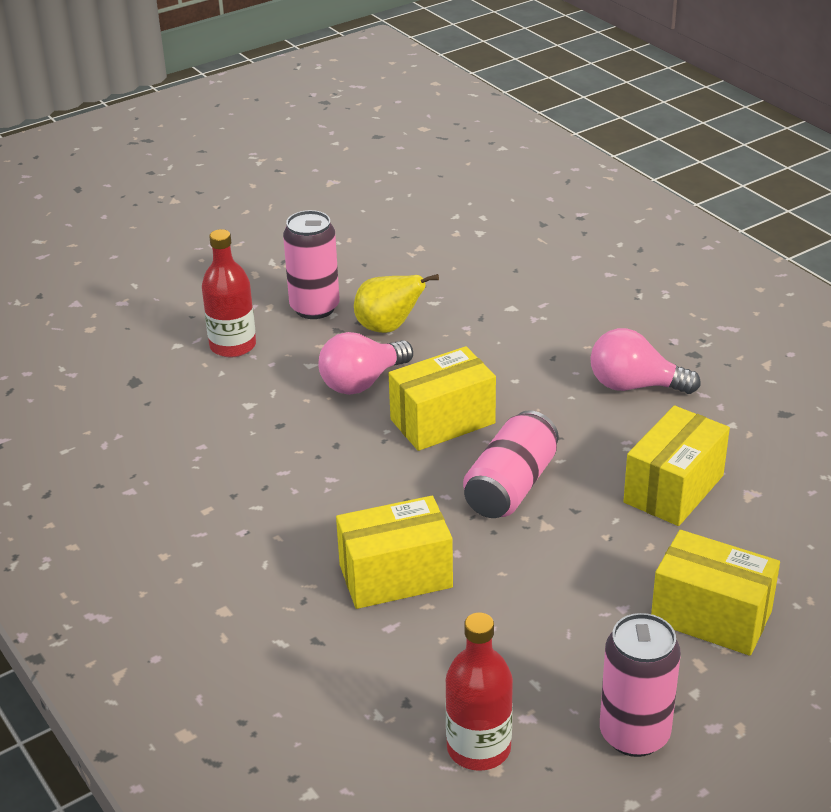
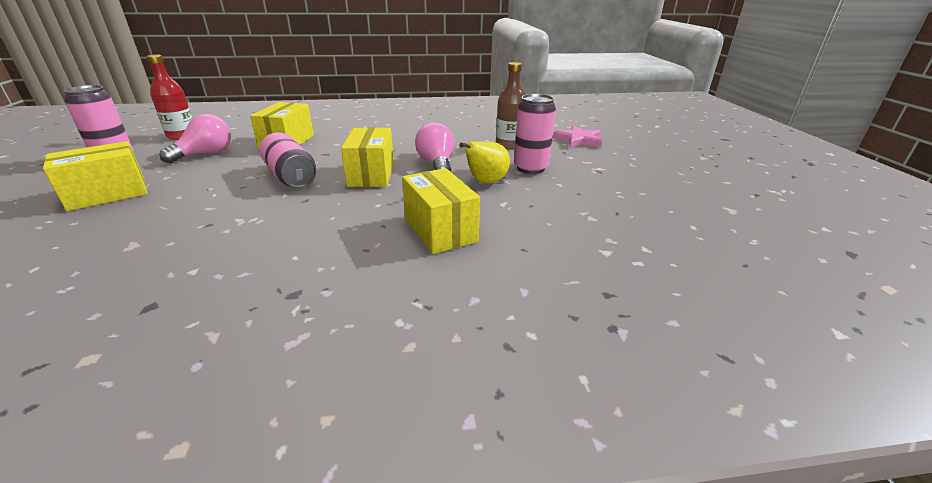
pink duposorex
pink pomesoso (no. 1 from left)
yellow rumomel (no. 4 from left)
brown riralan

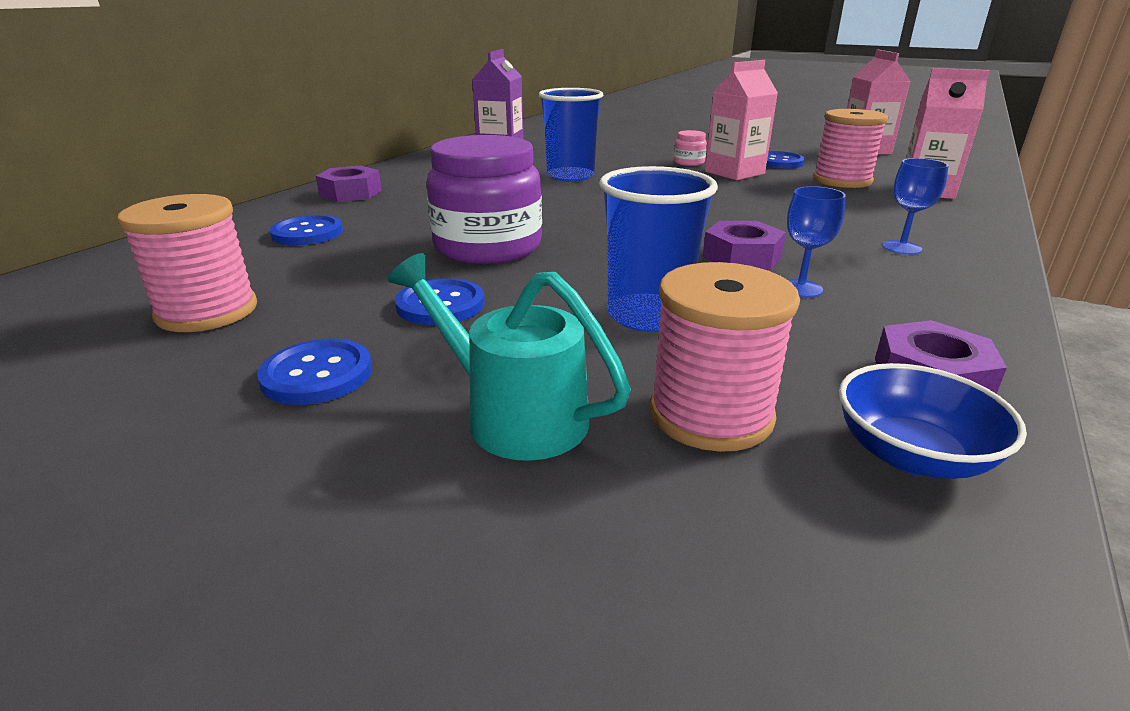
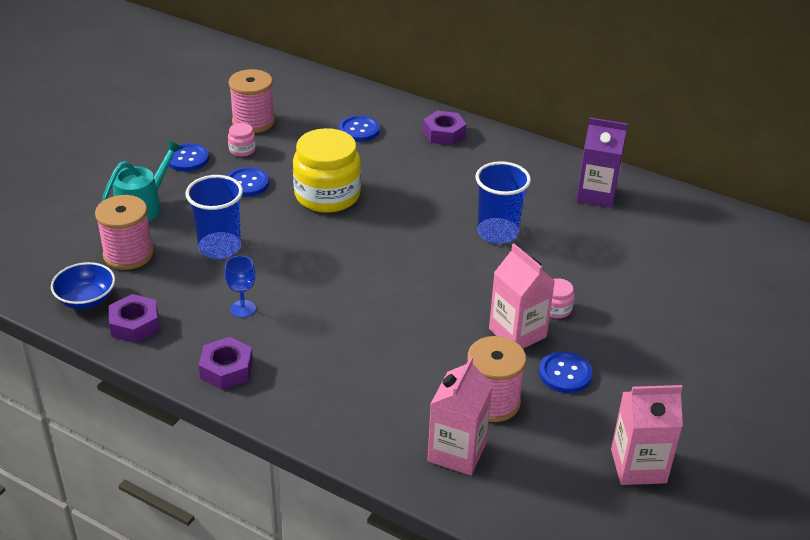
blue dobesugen (no. 2 from left in the first image)
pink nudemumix (no. 1 from left)
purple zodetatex (no. 2 from left)
yellow nudemumix

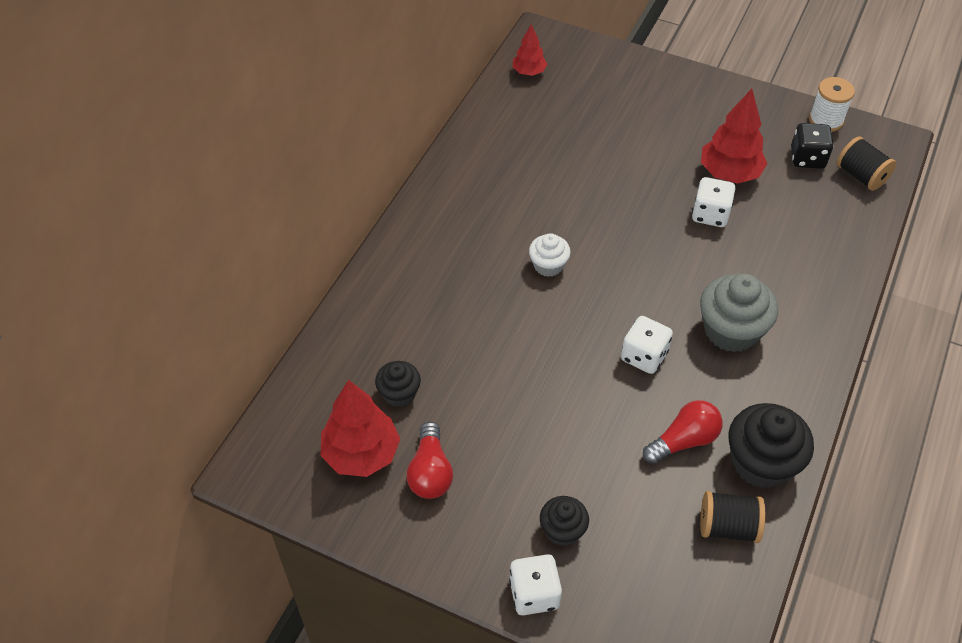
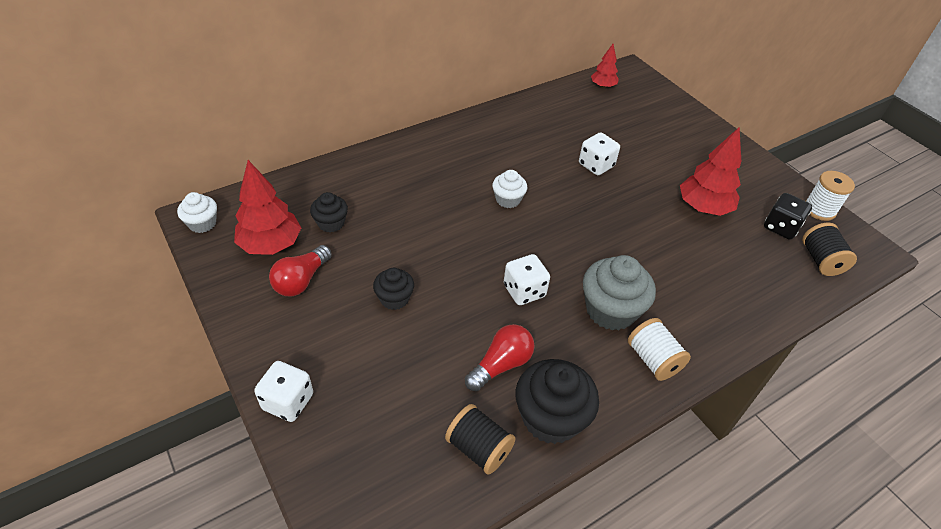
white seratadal (no. 1 from left)
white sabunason (no. 1 from left)
black seratadal (no. 2 from left)
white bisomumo (no. 3 from left)
red pomesoso (no. 2 from left)

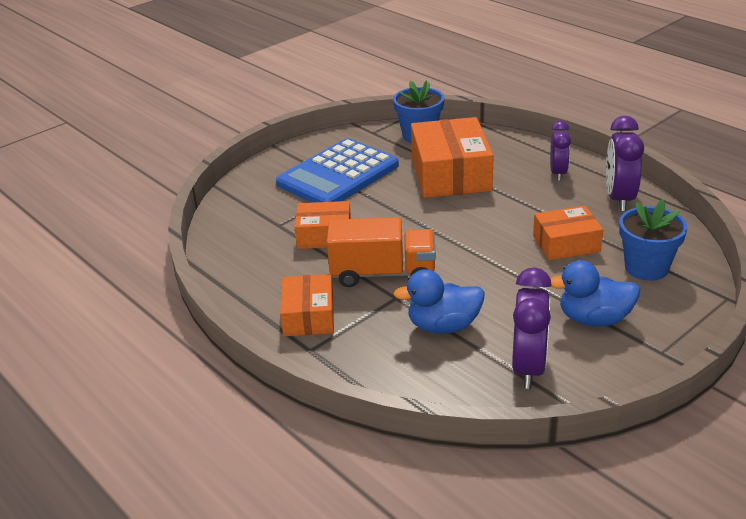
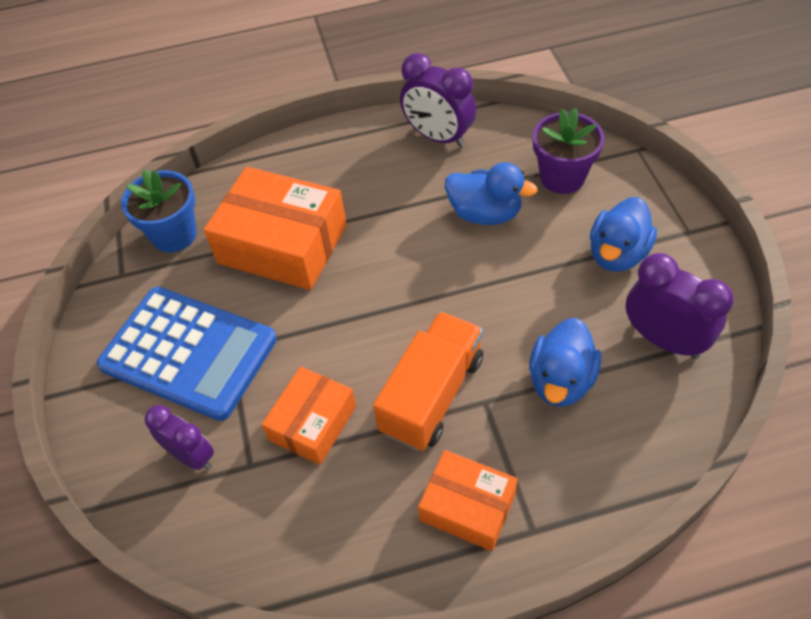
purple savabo (no. 1 from left)
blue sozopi (no. 1 from left)
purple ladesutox
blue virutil

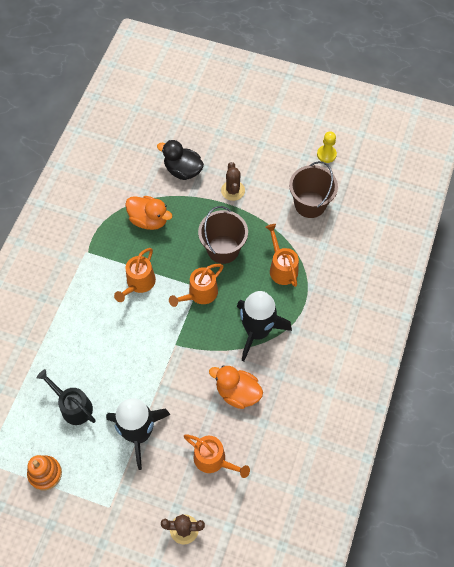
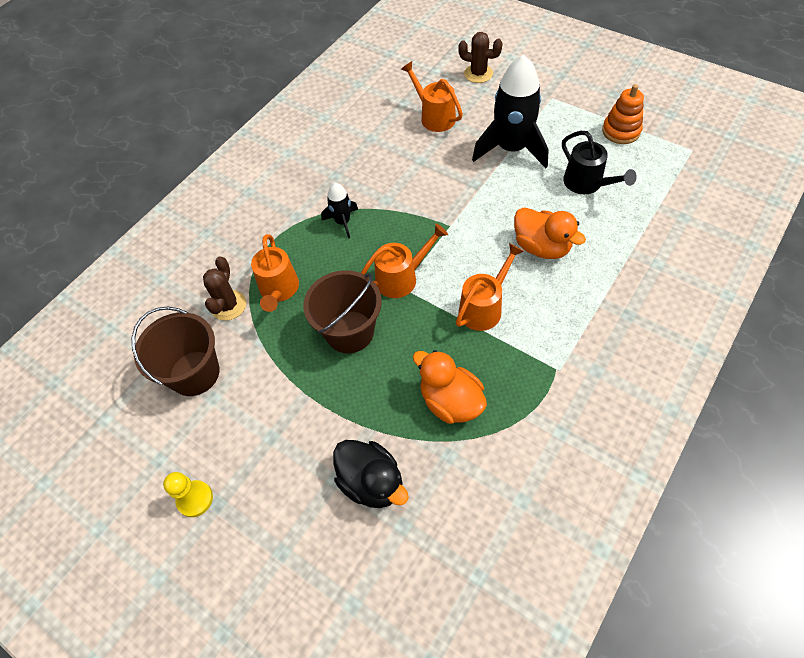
orange sozopi (no. 2 from left)
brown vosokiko (no. 1 from left)
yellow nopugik
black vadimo (no. 1 from left)

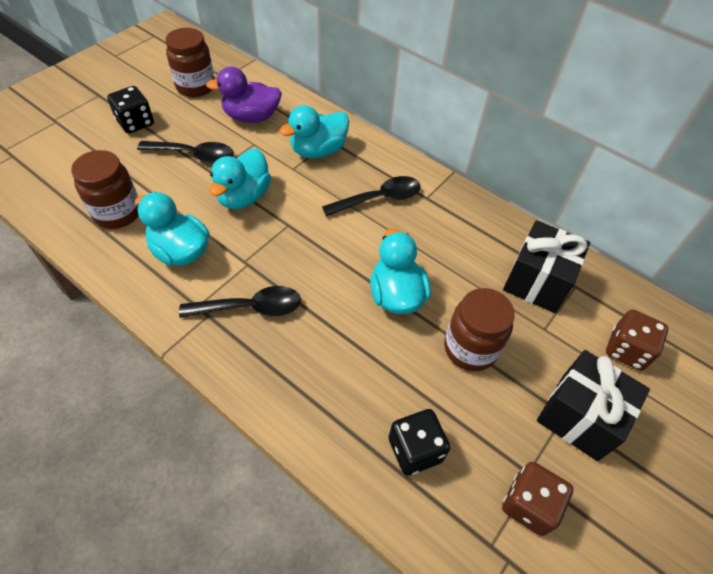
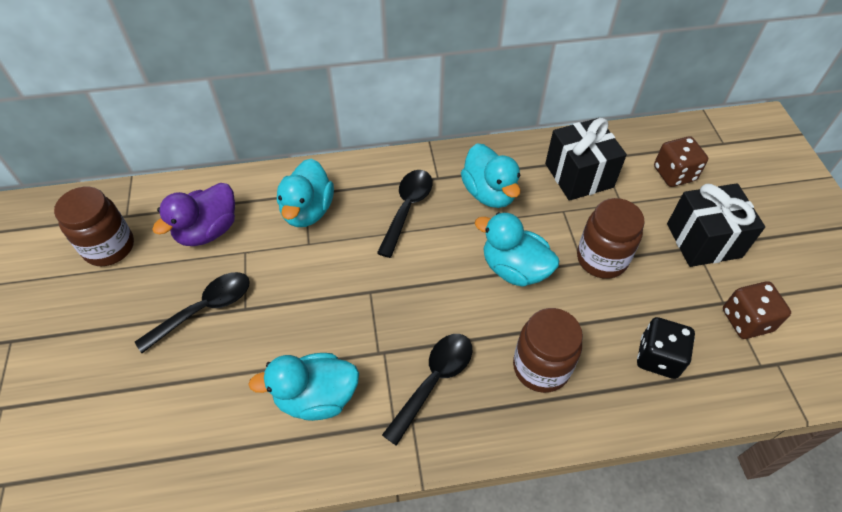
black bisomumo (no. 1 from left in the first image)
brown nudemumix (no. 2 from left)
turquoise sozopi (no. 3 from left)

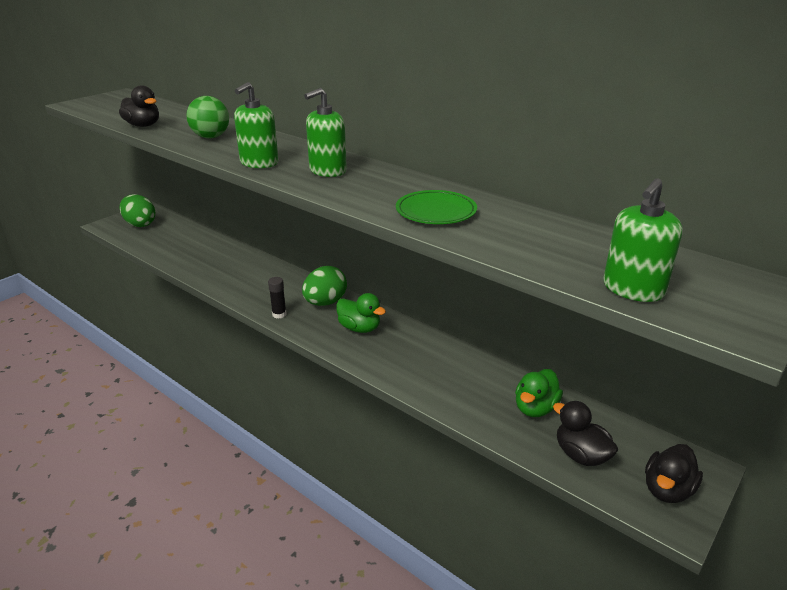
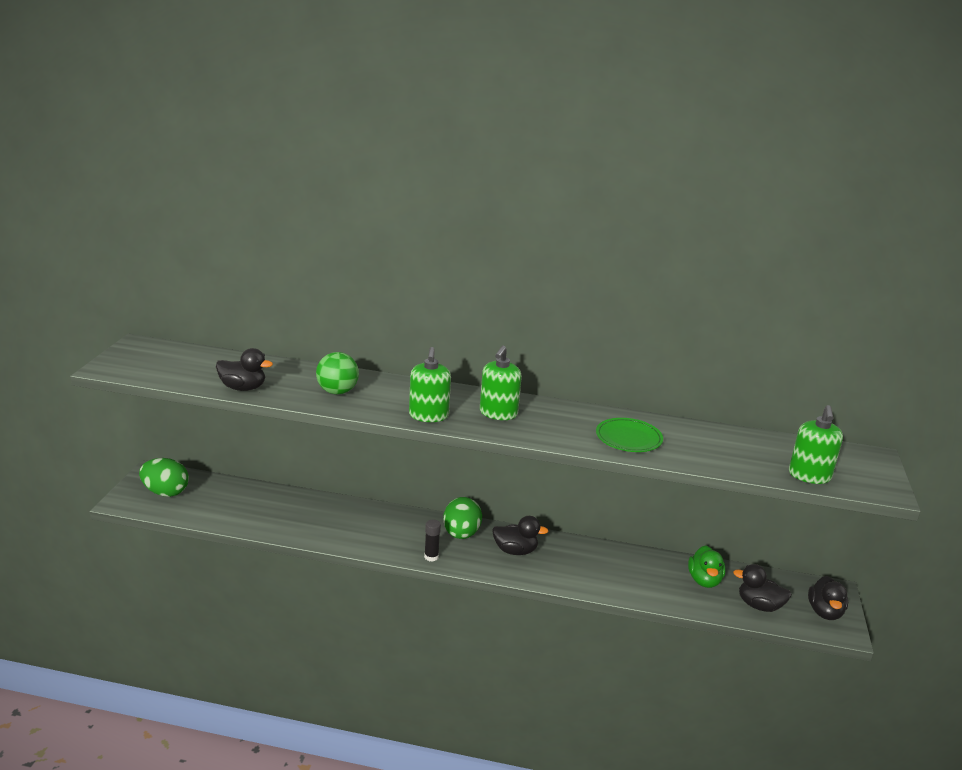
black sozopi (no. 2 from left)

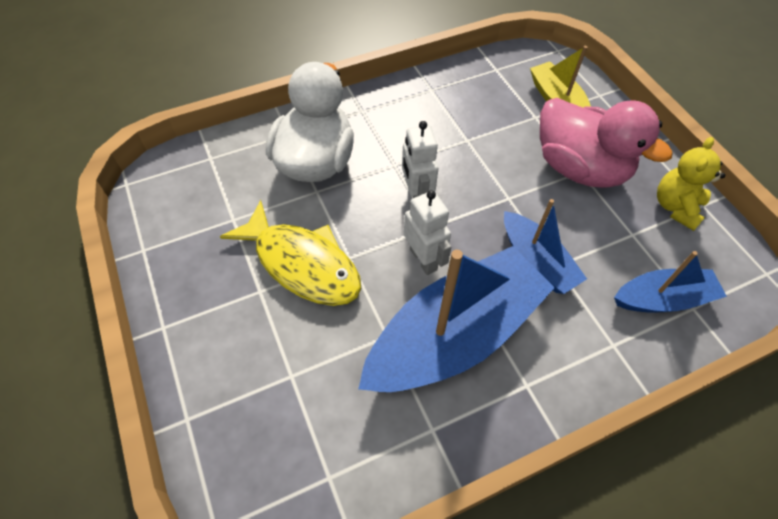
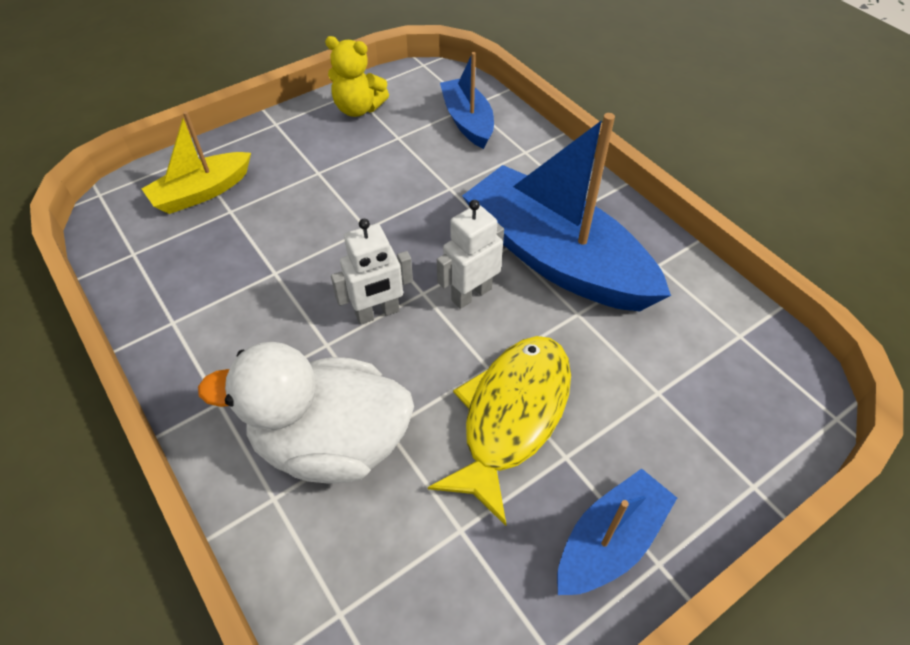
pink sozopi
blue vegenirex (no. 3 from left)

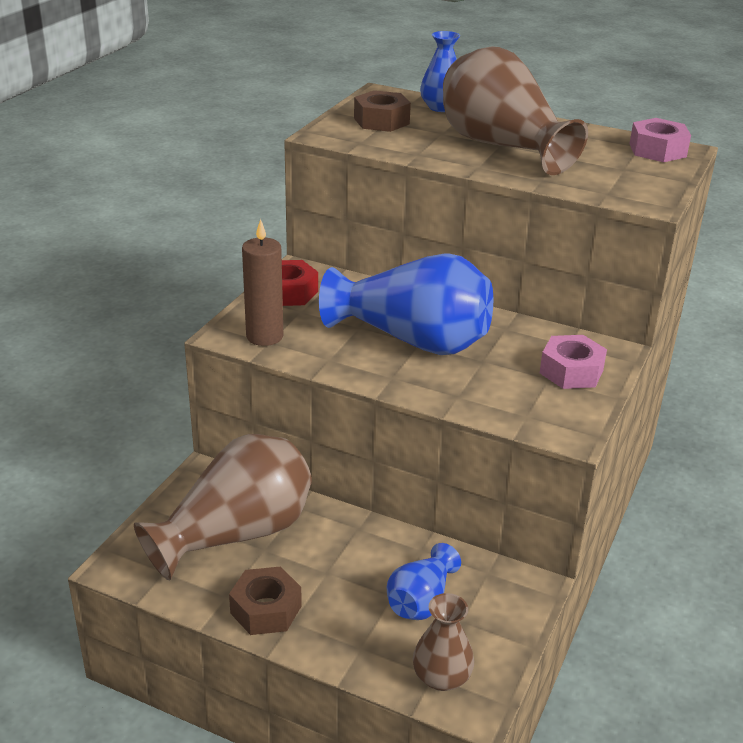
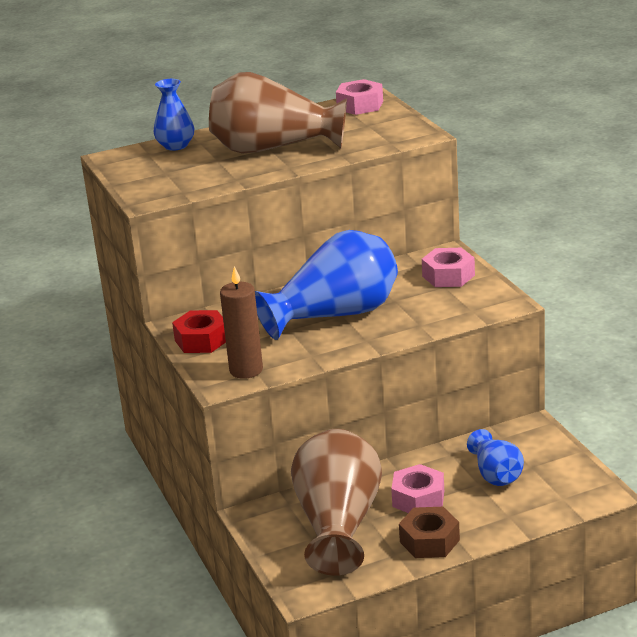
brown zodetatex (no. 2 from left in the first image)
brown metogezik (no. 2 from left in the first image)
pink zodetatex (no. 2 from left)

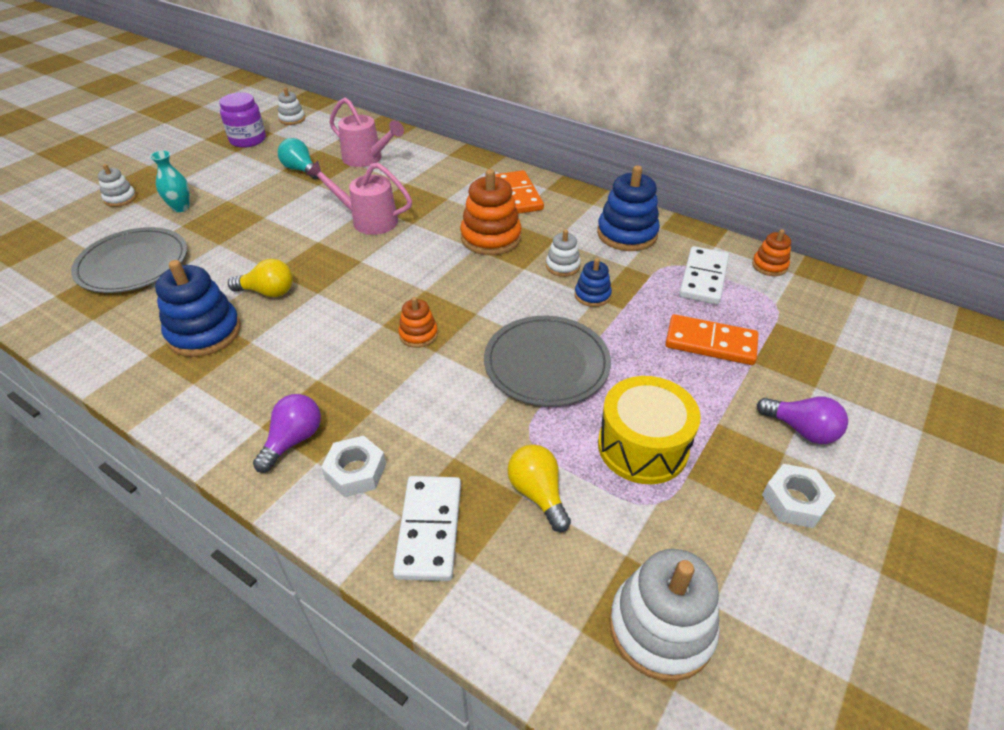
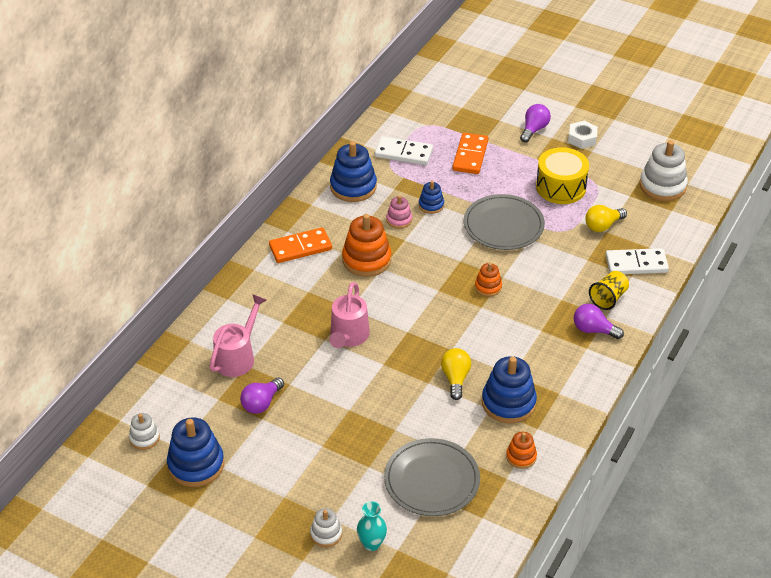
turquoise metogezik
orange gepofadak (no. 3 from left)
blue gepofadak (no. 1 from left)
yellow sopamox
purple pomesoso (no. 1 from left)
pink gepofadak

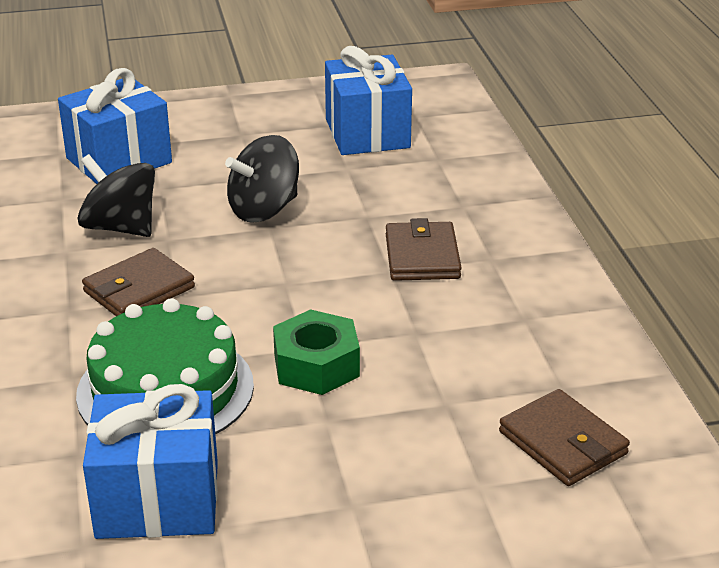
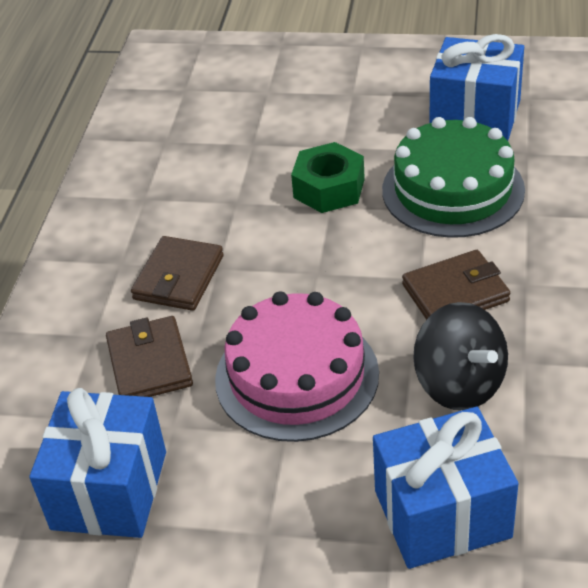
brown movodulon (no. 1 from left)
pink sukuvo

